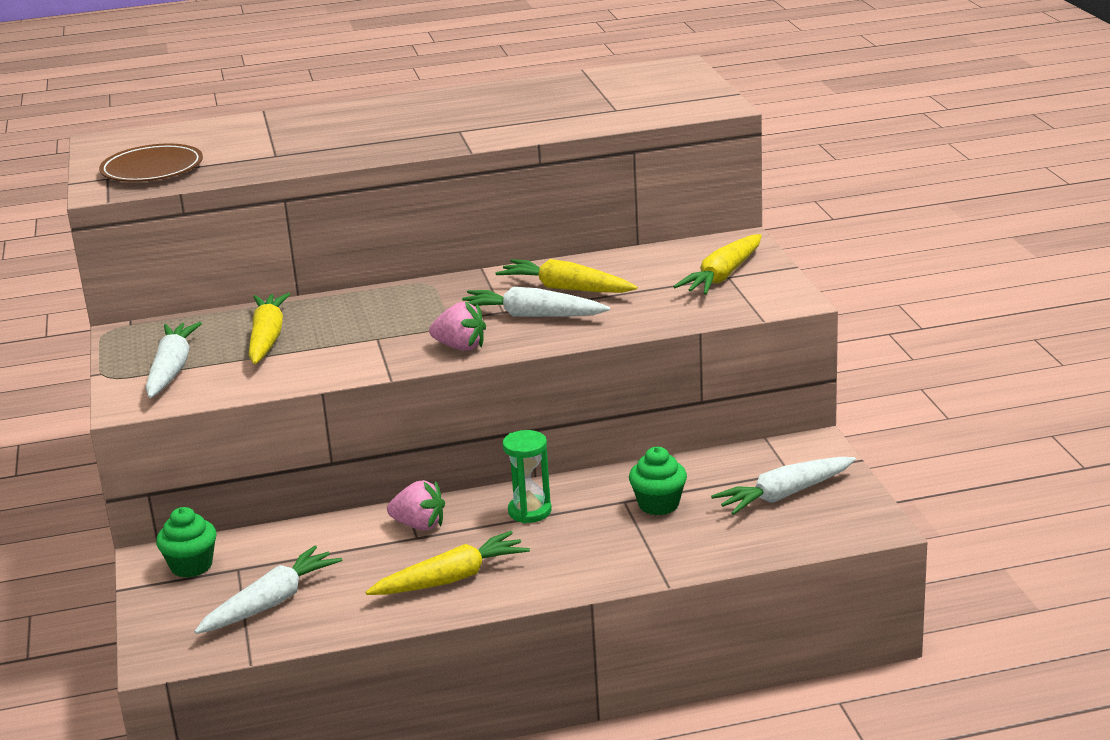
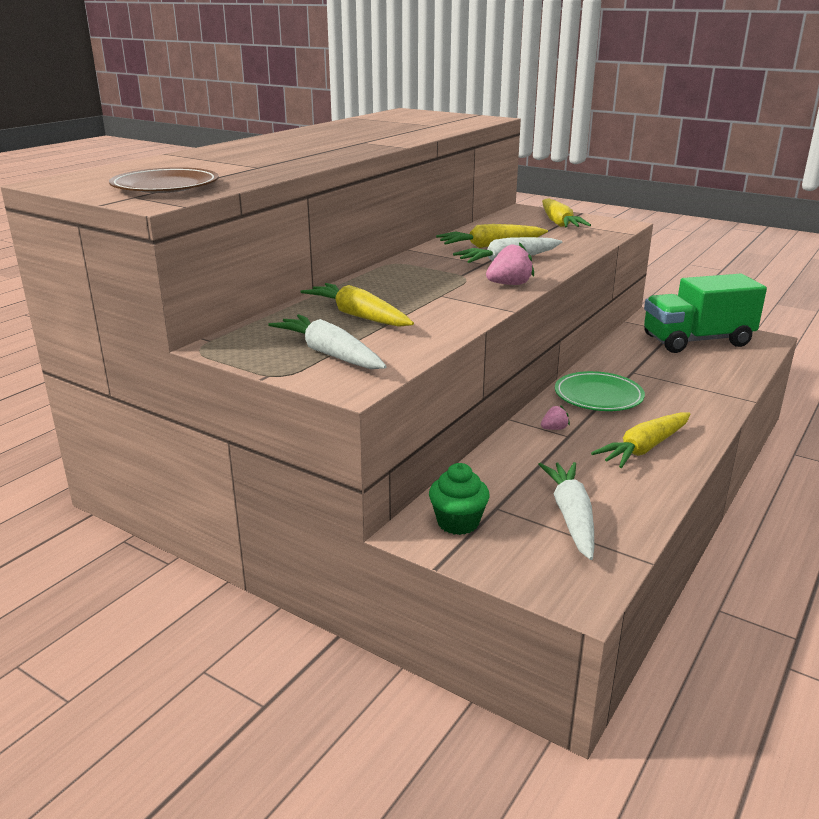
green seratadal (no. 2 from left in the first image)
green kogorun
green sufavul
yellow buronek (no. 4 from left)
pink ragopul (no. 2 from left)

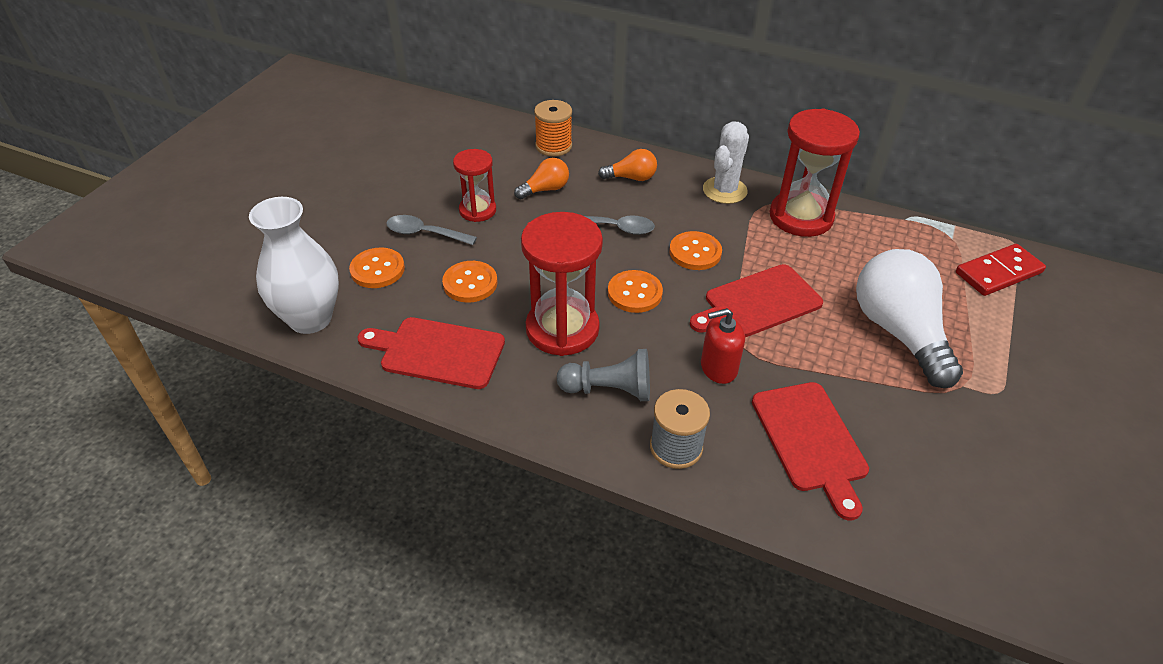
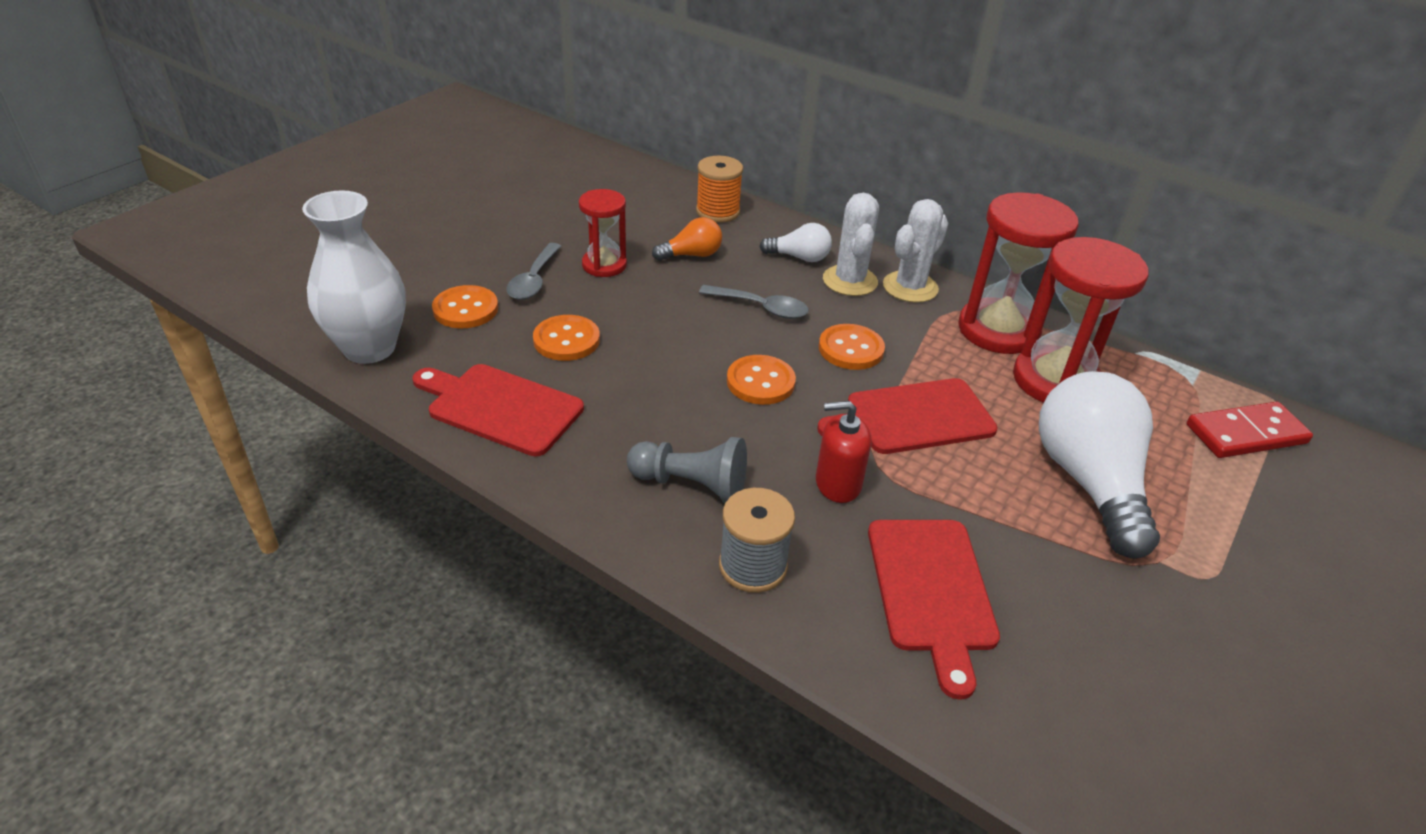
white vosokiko (no. 1 from left)
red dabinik (no. 3 from left)
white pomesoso (no. 1 from left)
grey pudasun (no. 1 from left)

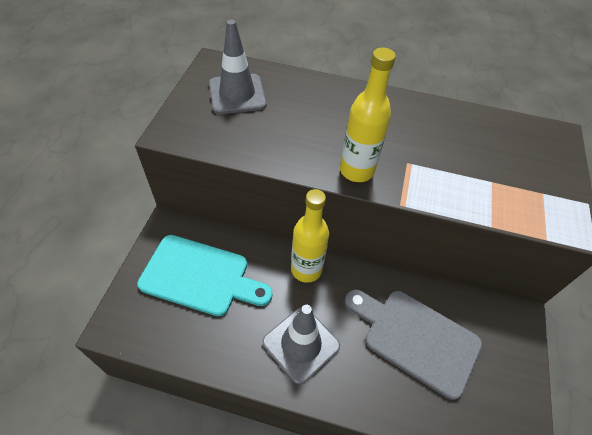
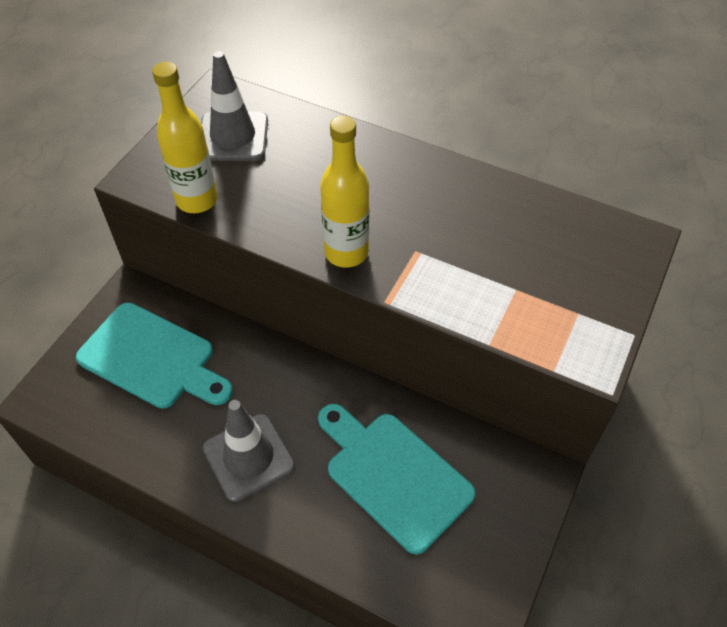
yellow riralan (no. 1 from left)
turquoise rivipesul (no. 2 from left)

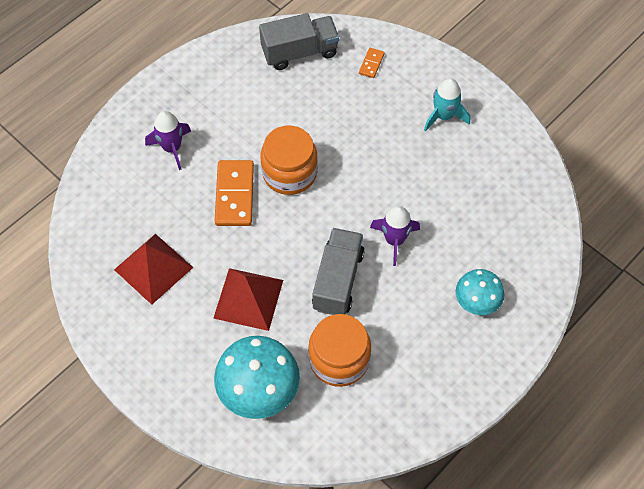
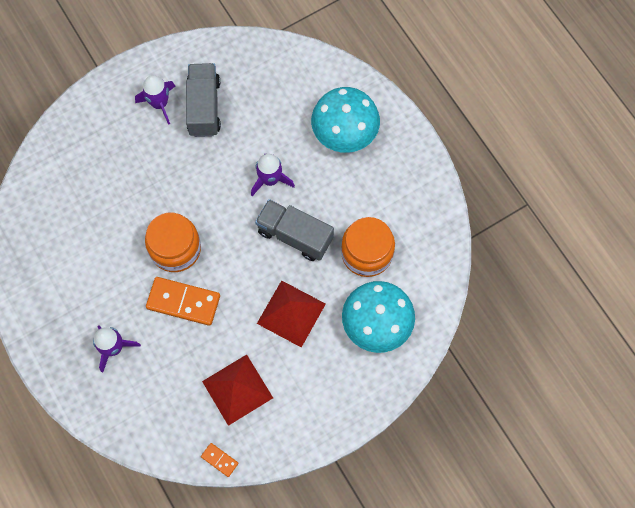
grey sufavul (no. 1 from left)
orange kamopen (no. 2 from left)
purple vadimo (no. 2 from left)
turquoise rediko (no. 1 from left)

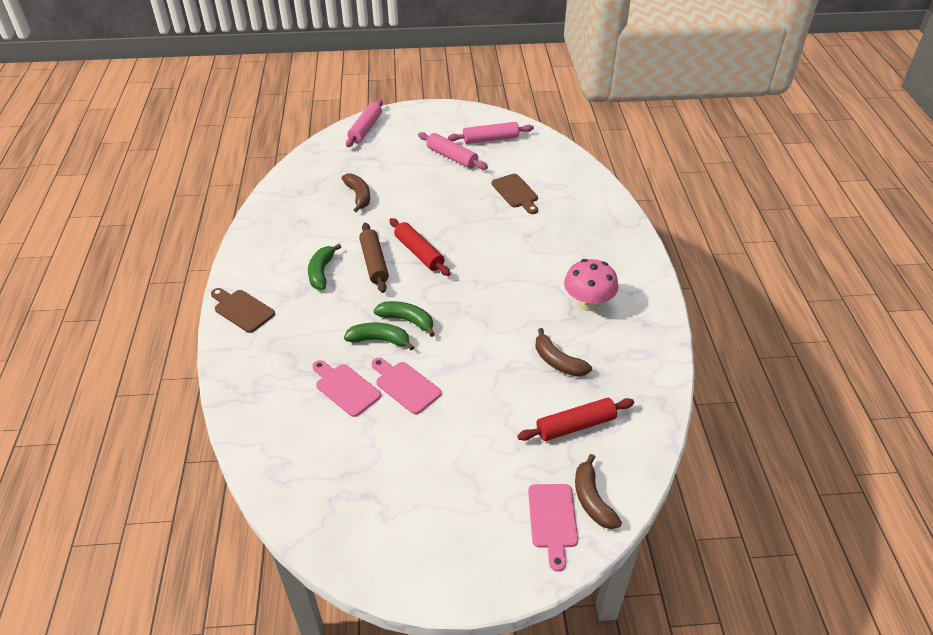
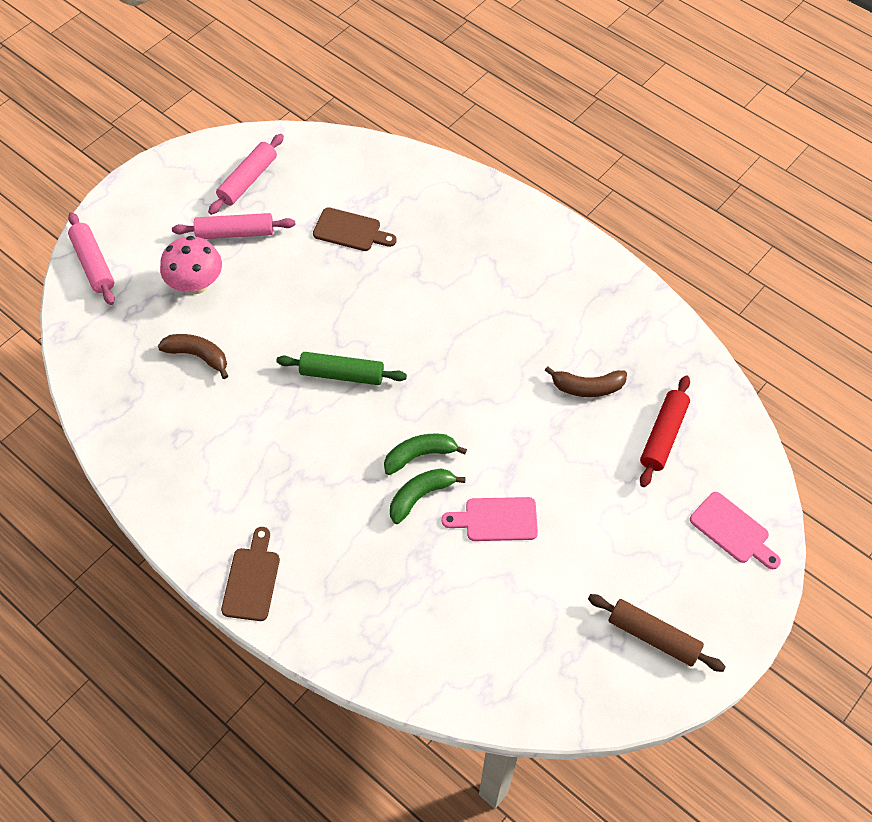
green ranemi (no. 1 from left in the first image)
pink rivipesul (no. 1 from left in the first image)
brown ranemi (no. 3 from left in the first image)
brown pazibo
pink rediko
green pazibo
brown rivipesul (no. 1 from left)

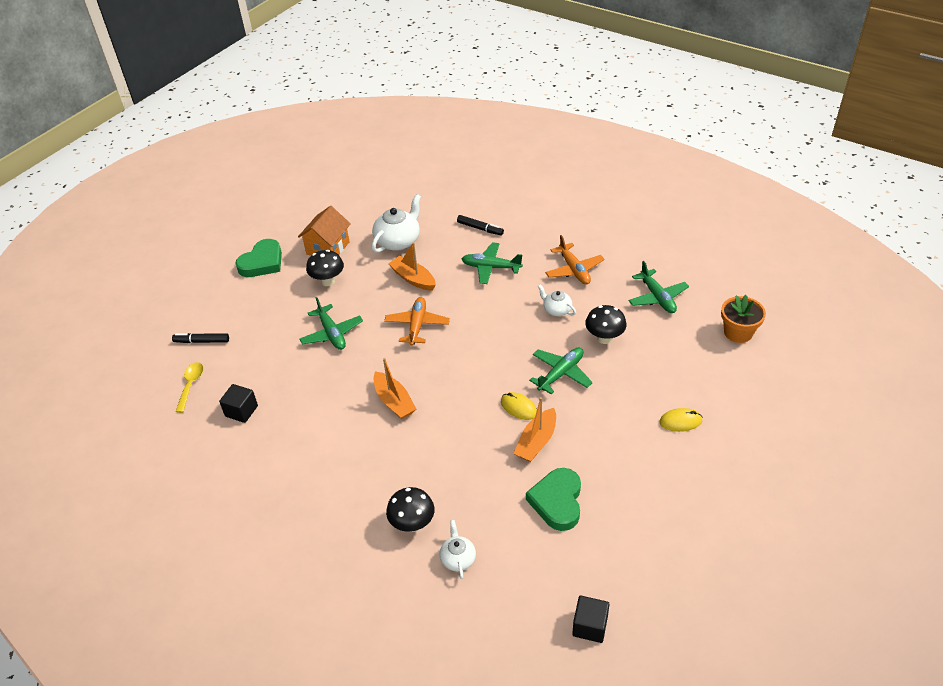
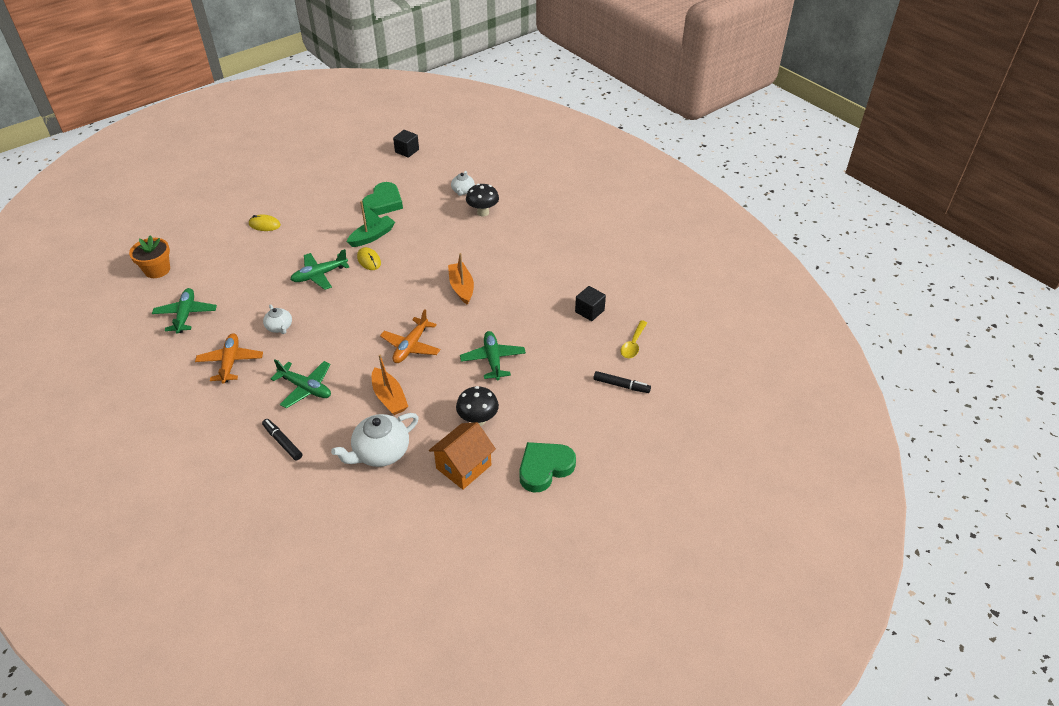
black rediko (no. 3 from left in the first image)
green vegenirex

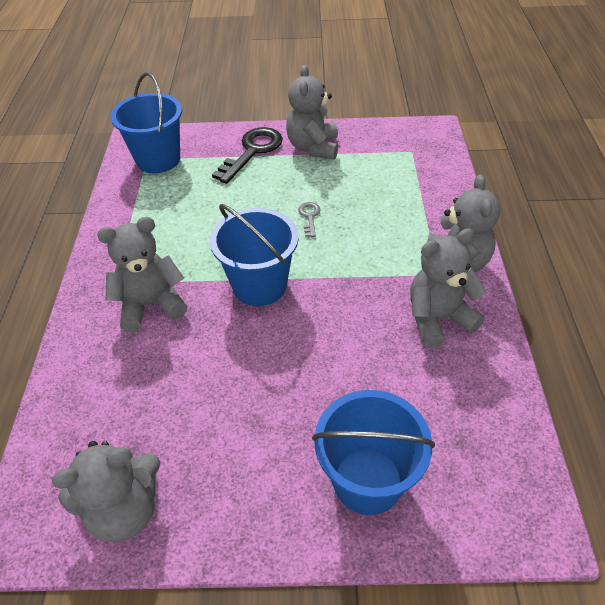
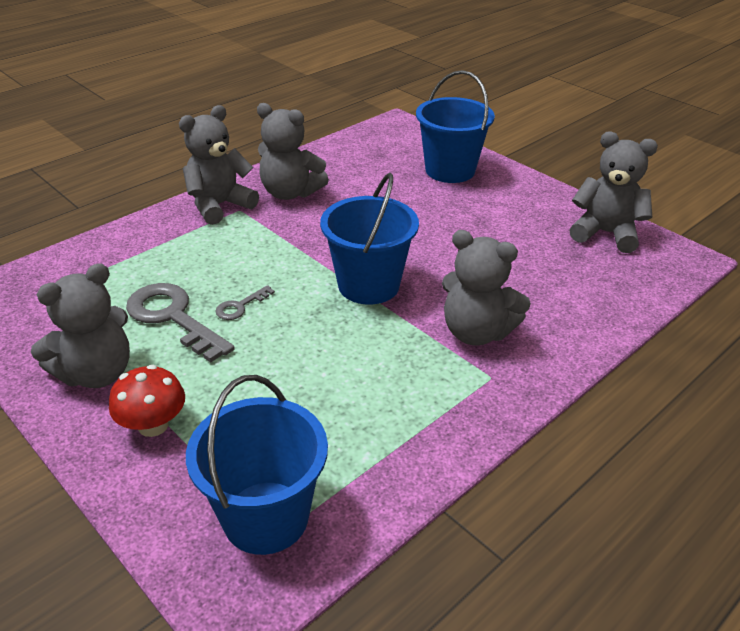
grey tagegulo (no. 1 from left)
red rediko

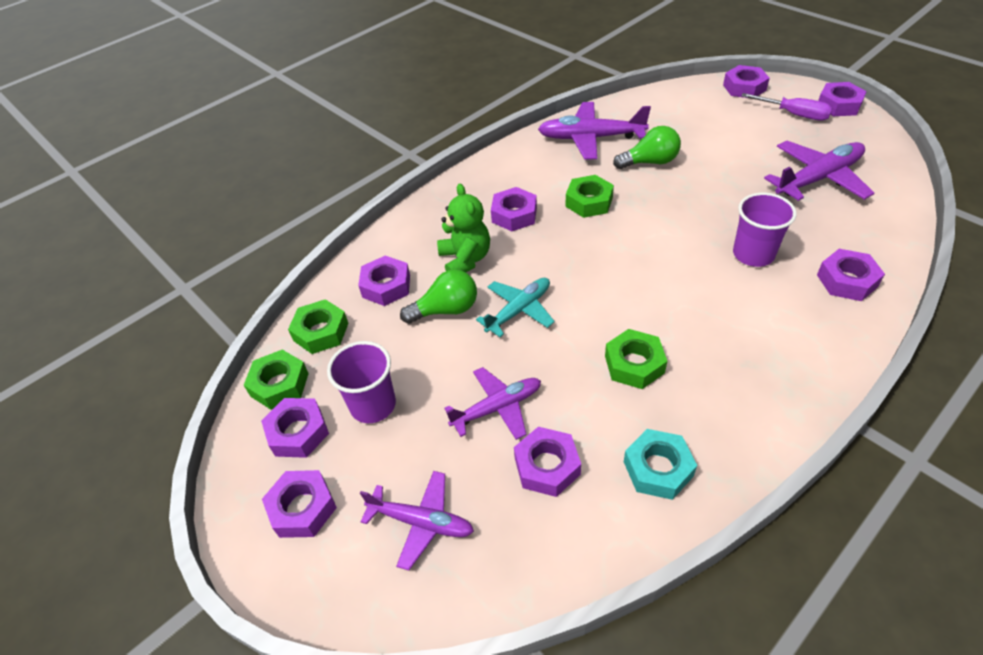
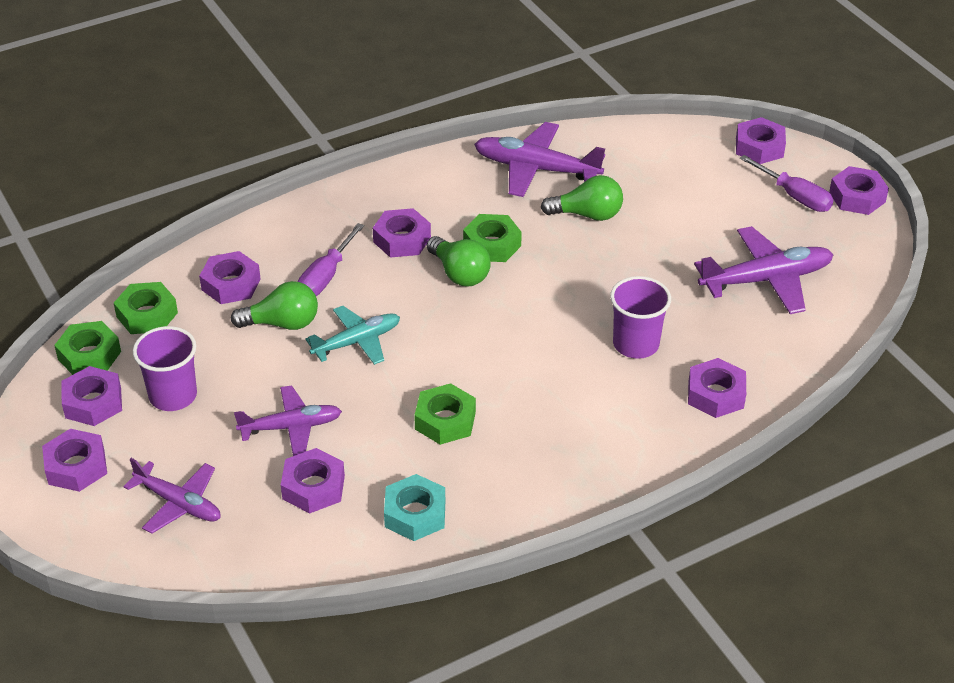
green pomesoso (no. 2 from left)
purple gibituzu (no. 1 from left)

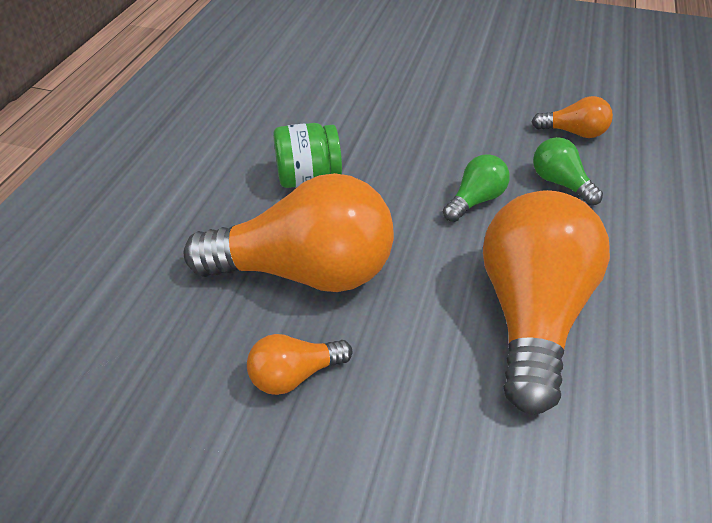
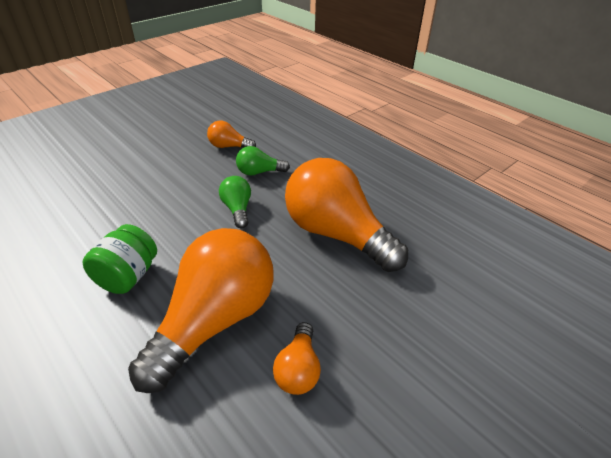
orange pomesoso (no. 2 from left)

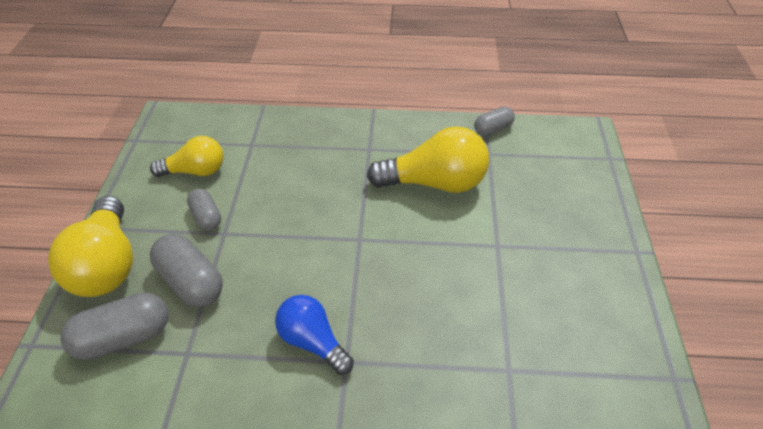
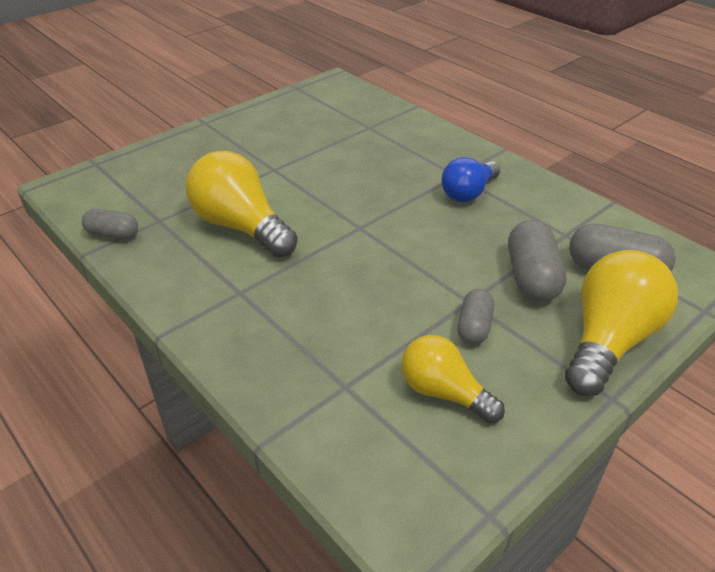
blue pomesoso

